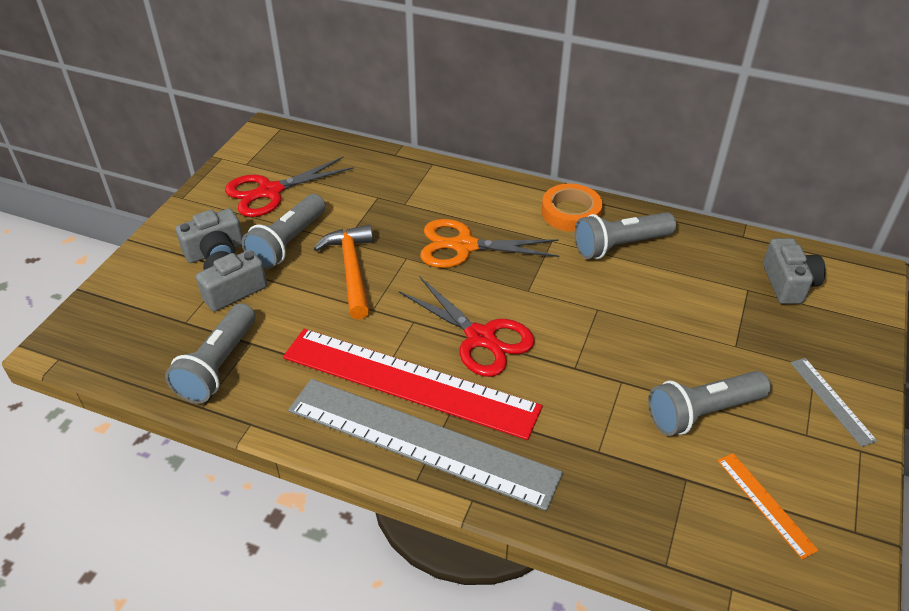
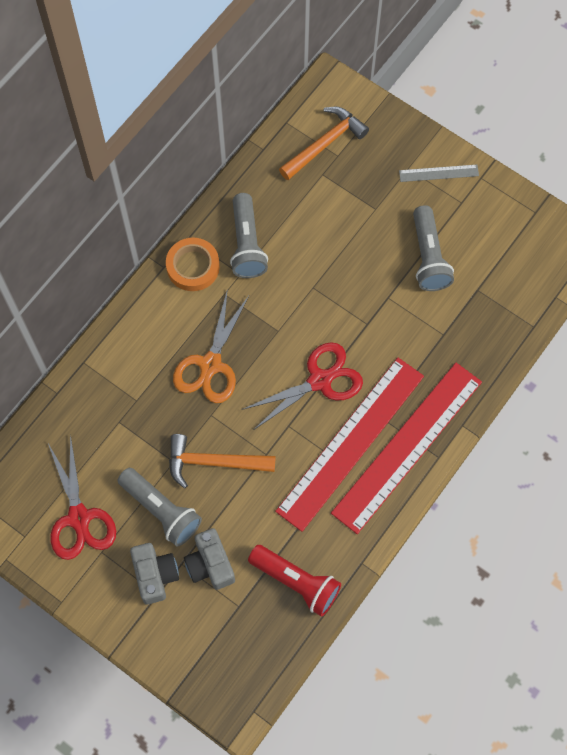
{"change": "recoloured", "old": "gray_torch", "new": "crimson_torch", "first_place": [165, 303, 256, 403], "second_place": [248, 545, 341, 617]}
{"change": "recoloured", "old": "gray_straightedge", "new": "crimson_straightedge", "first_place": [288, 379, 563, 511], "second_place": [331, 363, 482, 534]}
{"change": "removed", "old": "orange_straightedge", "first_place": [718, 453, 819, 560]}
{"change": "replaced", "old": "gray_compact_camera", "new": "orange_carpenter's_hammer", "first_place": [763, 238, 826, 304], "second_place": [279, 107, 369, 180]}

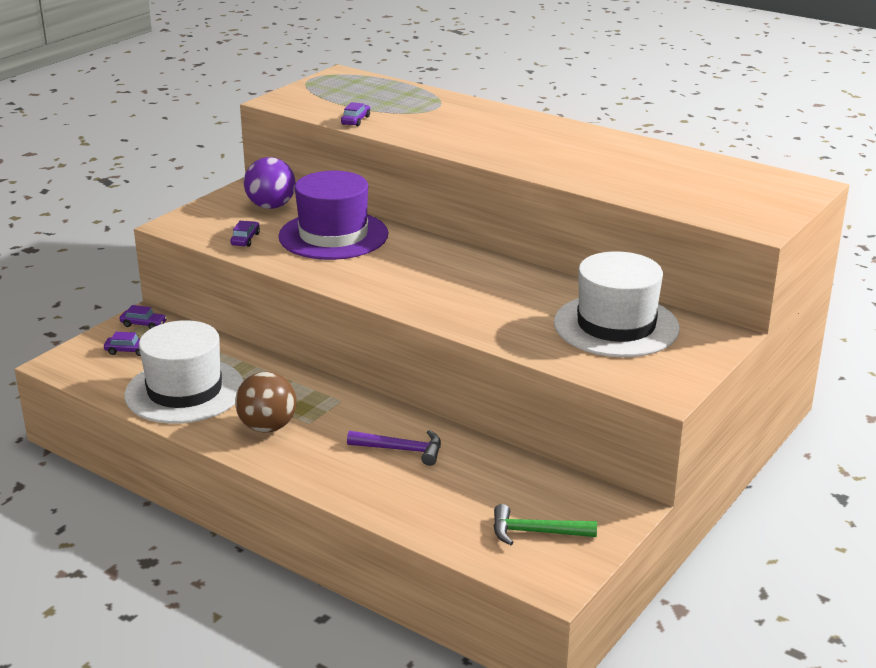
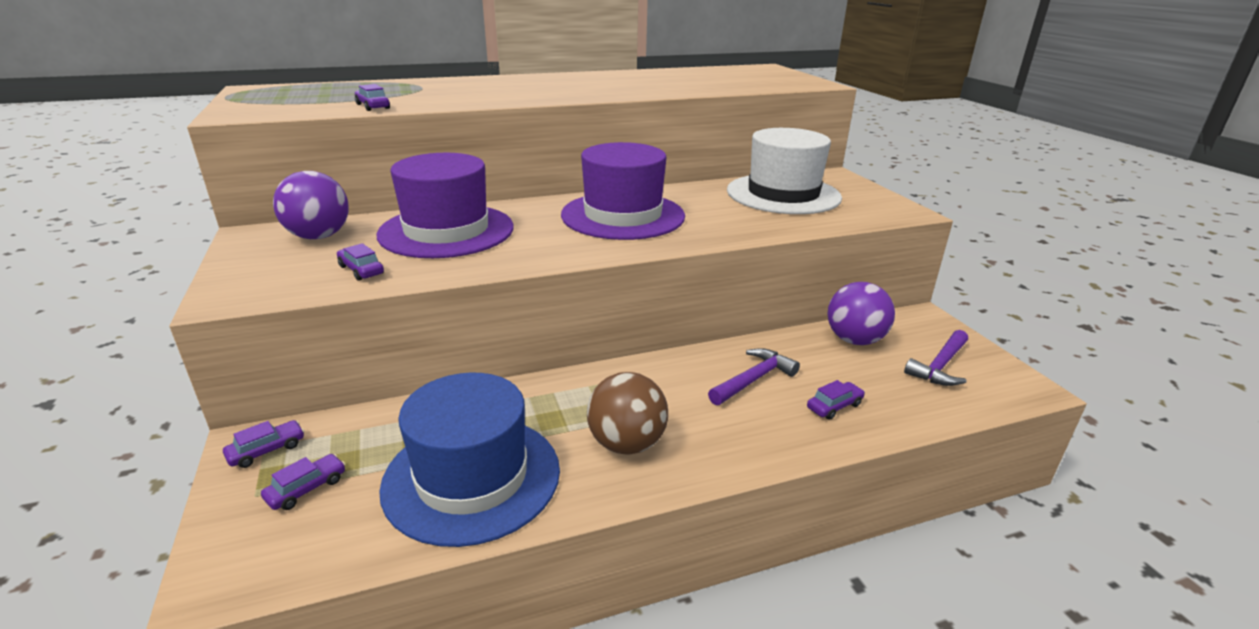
{"change": "recoloured", "old": "snow-white_tall_hat", "new": "cobalt_tall_hat", "first_place": [124, 320, 244, 424], "second_place": [379, 372, 560, 547]}
{"change": "recoloured", "old": "leaf-green_carpenter's_hammer", "new": "royal_purple_carpenter's_hammer", "first_place": [493, 504, 597, 545], "second_place": [904, 330, 968, 386]}
{"change": "added", "new": "royal_purple_tall_hat", "second_place": [561, 142, 685, 240]}
{"change": "added", "new": "royal_purple_car", "second_place": [807, 380, 865, 420]}
{"change": "added", "new": "royal_purple_play_ball", "second_place": [827, 282, 895, 345]}

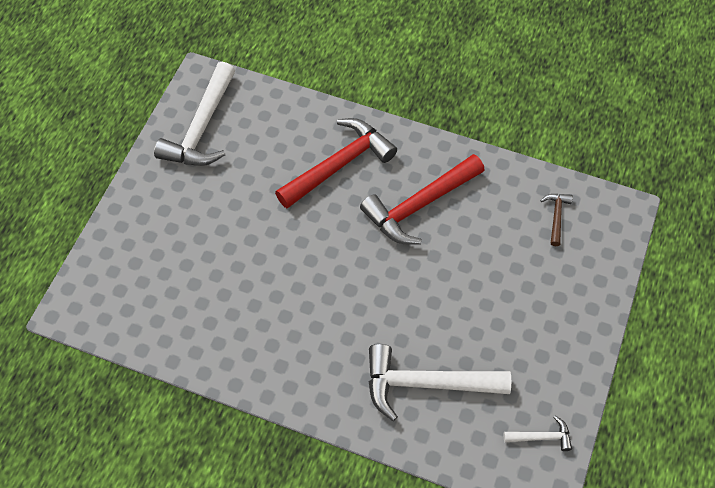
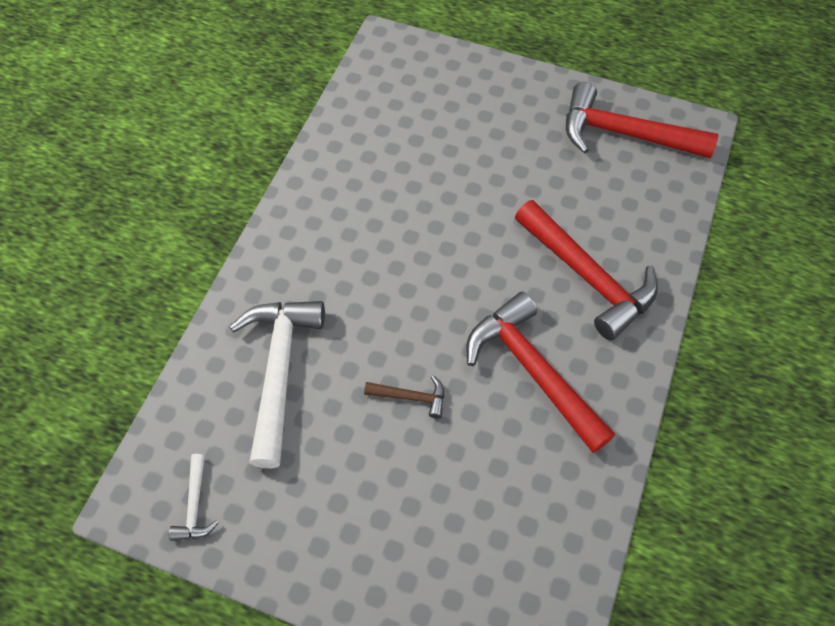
{"change": "recoloured", "old": "snow-white_carpenter's_hammer", "new": "crimson_carpenter's_hammer", "first_place": [154, 62, 235, 166], "second_place": [566, 82, 719, 158]}
{"change": "moved", "old": "russet_carpenter's_hammer", "first_place": [540, 194, 573, 246], "second_place": [364, 375, 444, 419]}

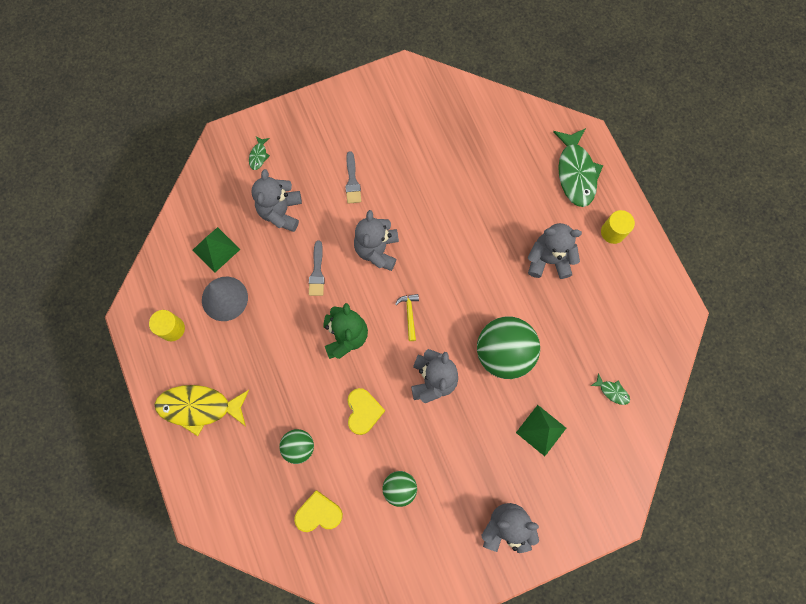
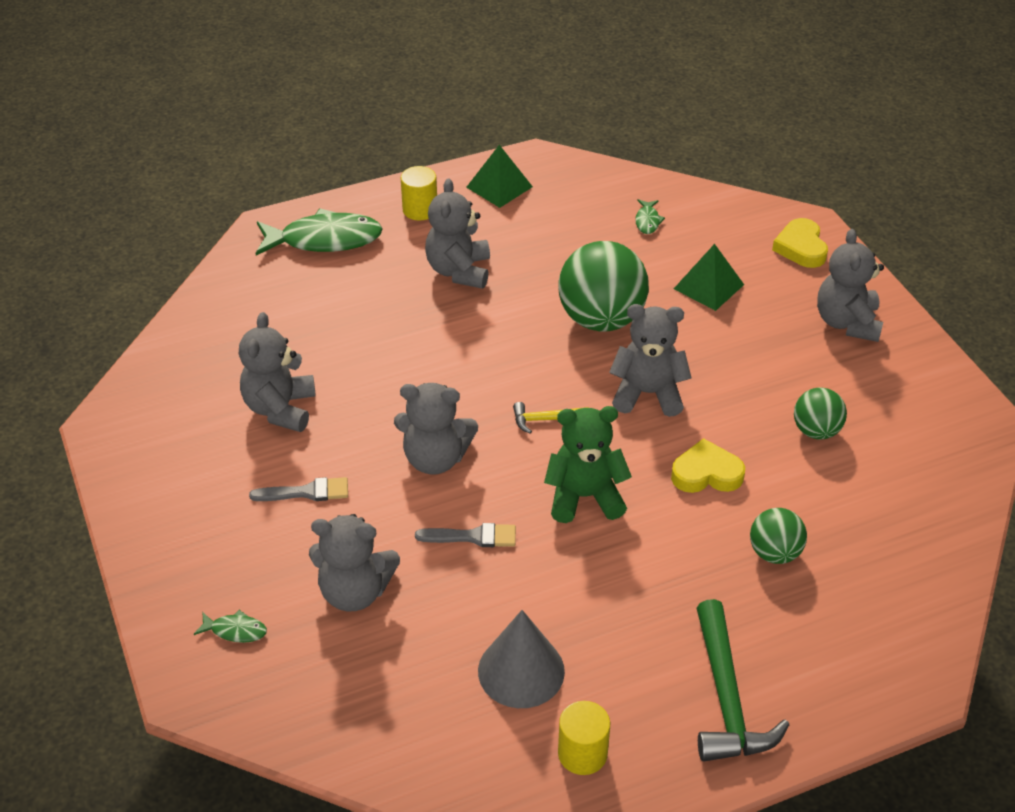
{"change": "replaced", "old": "golden_fish_figure", "new": "leaf-green_carpenter's_hammer", "first_place": [155, 385, 249, 436], "second_place": [697, 599, 790, 762]}
{"change": "moved", "old": "leaf-green_solid_pyramid", "first_place": [193, 227, 240, 272], "second_place": [466, 145, 533, 208]}
{"change": "moved", "old": "golden_love_heart", "first_place": [294, 490, 343, 532], "second_place": [772, 218, 828, 268]}
{"change": "turned", "old": "leaf-green_fish_figure", "first_place": [591, 373, 630, 405], "second_place": [635, 199, 665, 234], "degrees": 150}
{"change": "added", "new": "gray_teddy_bear", "second_place": [239, 312, 316, 432]}

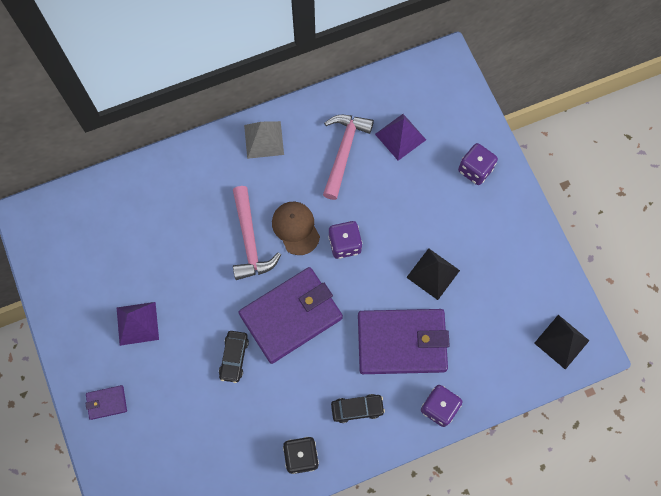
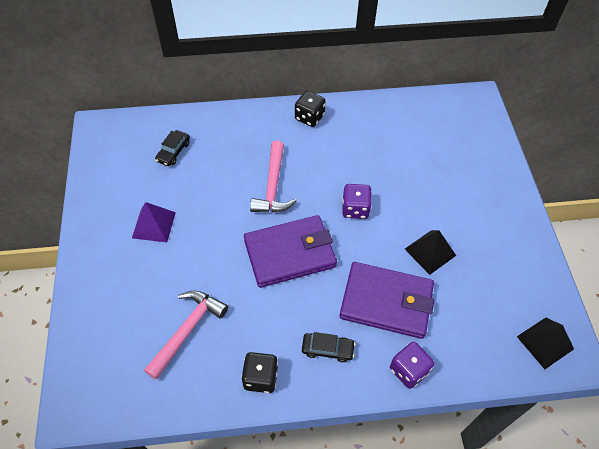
{"change": "removed", "old": "royal_purple_card_wallet", "first_place": [85, 385, 127, 420]}
{"change": "moved", "old": "jet-black_car", "first_place": [219, 331, 249, 383], "second_place": [155, 130, 190, 166]}
{"change": "replaced", "old": "gray_solid_pyramid", "new": "jet-black_dice", "first_place": [244, 121, 284, 159], "second_place": [295, 91, 326, 127]}
{"change": "removed", "old": "russet_baseball_cap", "first_place": [272, 202, 320, 255]}
{"change": "moved", "old": "rose-pink_carpenter's_hammer", "first_place": [323, 115, 374, 200], "second_place": [144, 290, 228, 380]}
{"change": "removed", "old": "royal_purple_solid_pyramid", "first_place": [375, 114, 426, 161]}
{"change": "removed", "old": "royal_purple_dice", "first_place": [458, 143, 498, 185]}

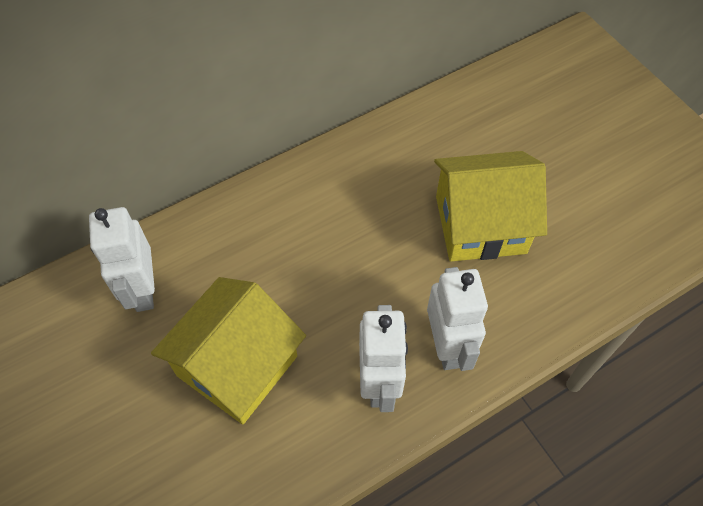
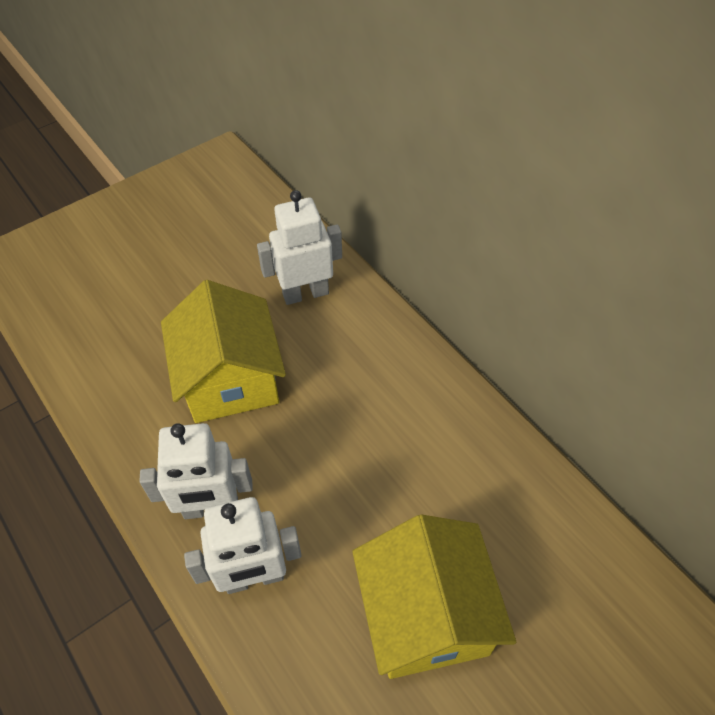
{"change": "turned", "old": "golden_toy_house", "first_place": [151, 277, 306, 424], "second_place": [161, 280, 286, 423], "degrees": 45}

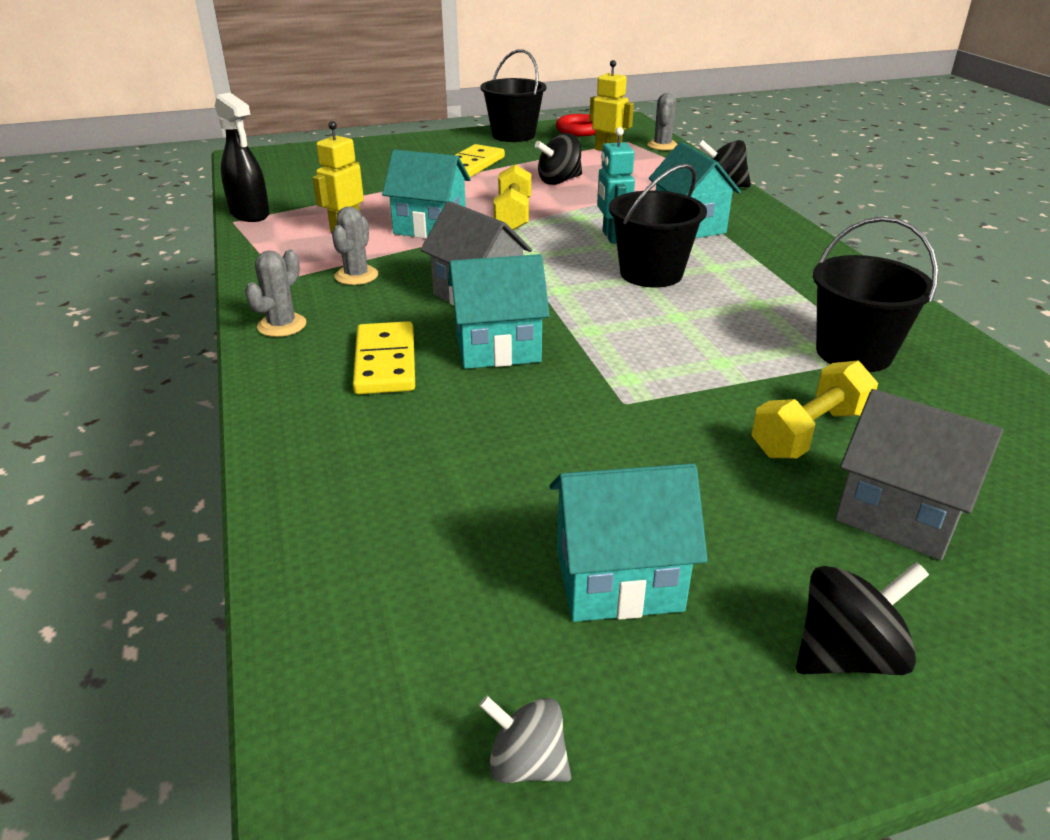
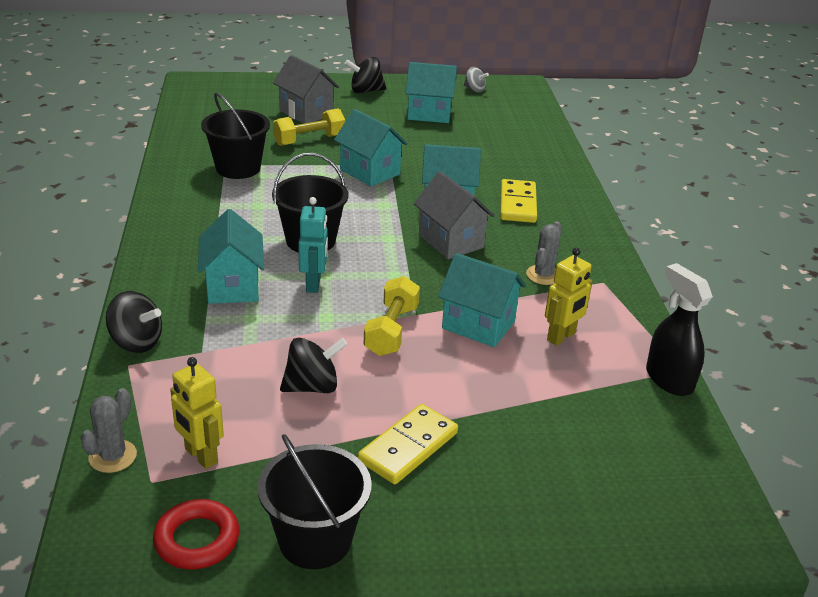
{"change": "removed", "old": "gray_cactus", "first_place": [245, 250, 306, 337]}
{"change": "added", "new": "teal_toy_house", "second_place": [334, 109, 408, 186]}

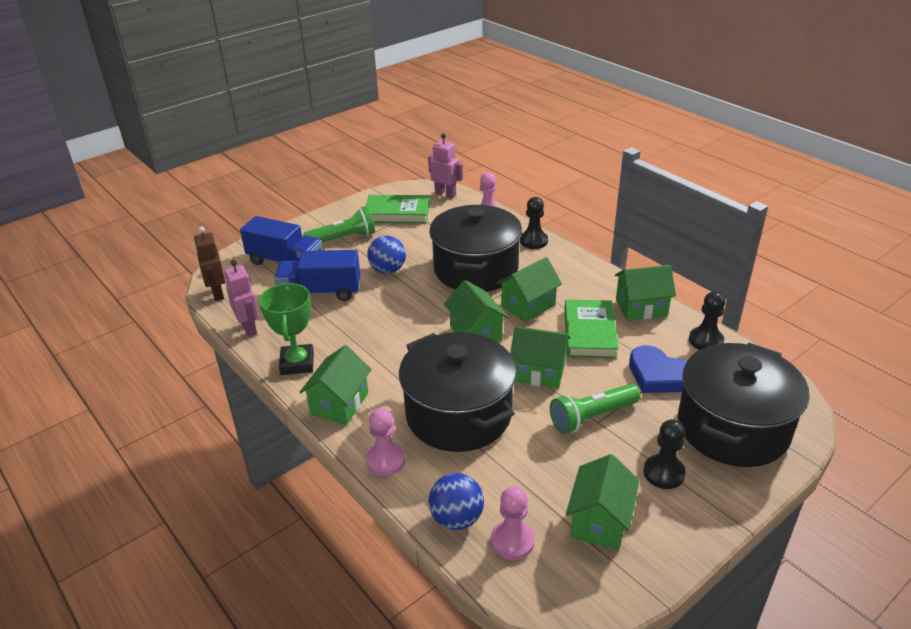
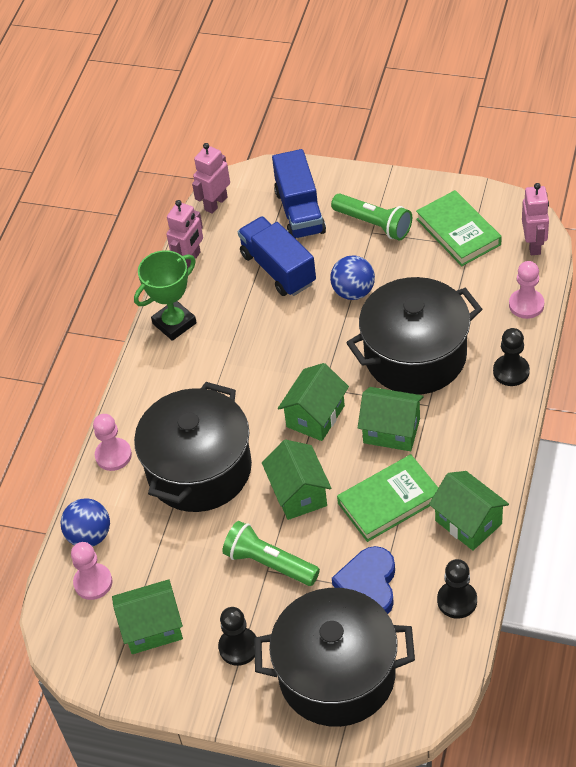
{"change": "recoloured", "old": "russet_robot", "new": "rose-pink_robot", "first_place": [194, 227, 225, 301], "second_place": [192, 143, 230, 214]}
{"change": "removed", "old": "leaf-green_toy_house", "first_place": [300, 345, 372, 425]}

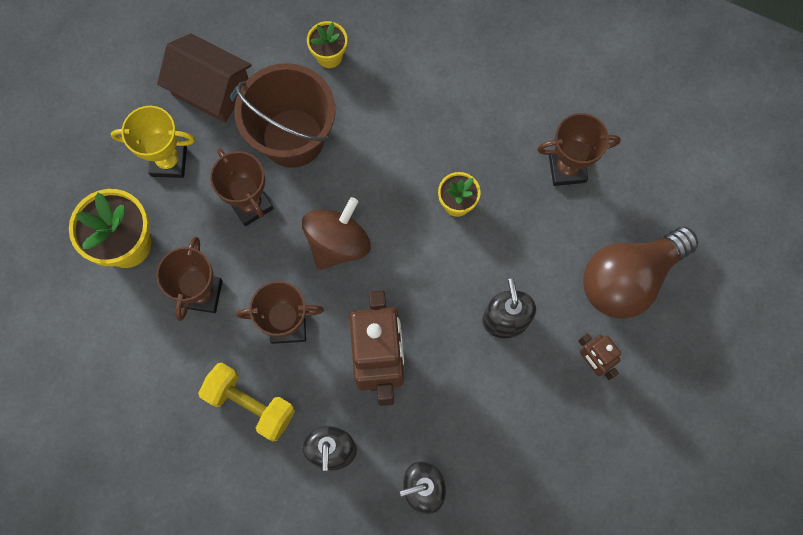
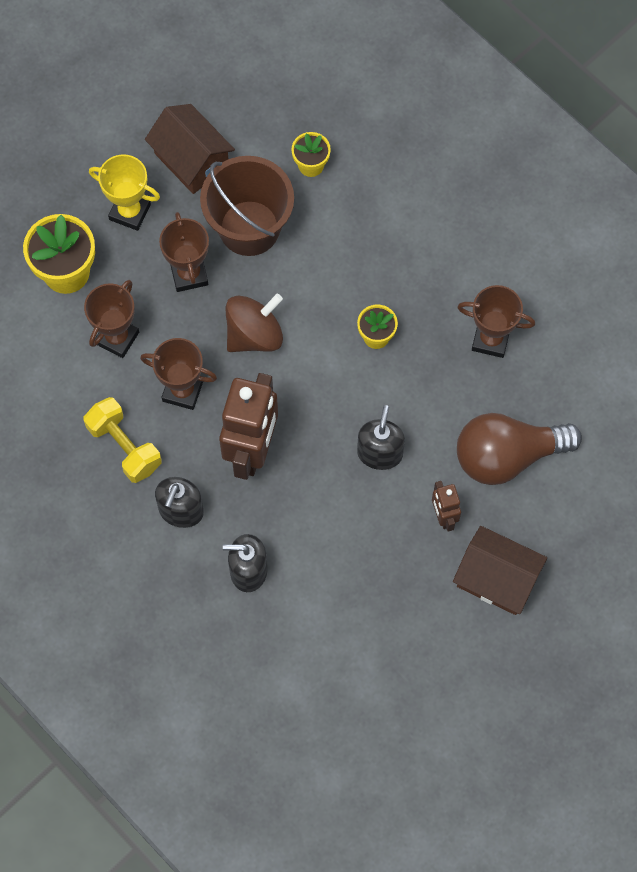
{"change": "added", "new": "russet_toy_house", "second_place": [453, 526, 547, 615]}

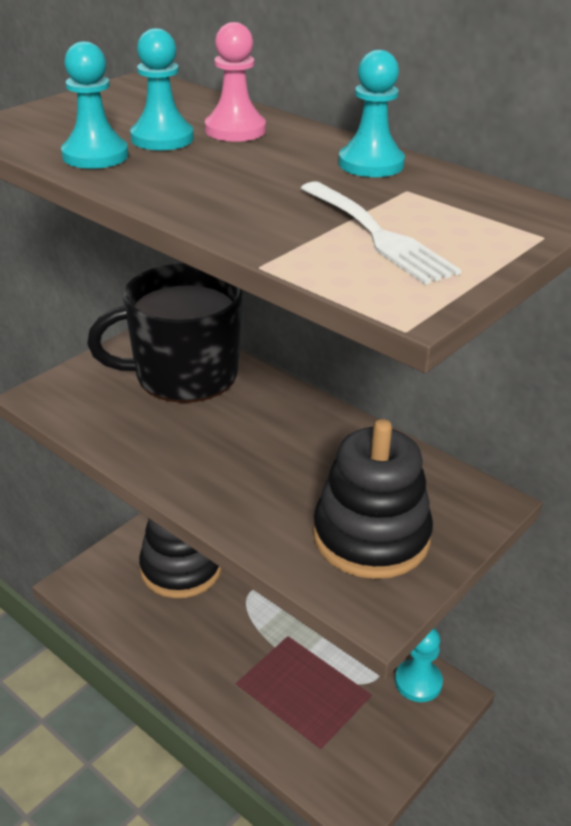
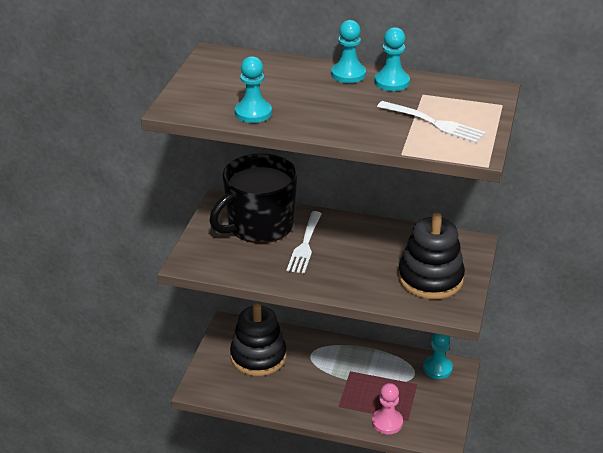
{"change": "moved", "old": "teal_pawn", "first_place": [130, 28, 194, 150], "second_place": [331, 20, 366, 83]}
{"change": "moved", "old": "rose-pink_pawn", "first_place": [205, 22, 266, 142], "second_place": [372, 383, 403, 434]}
{"change": "added", "new": "snow-white_dinner_fork", "second_place": [287, 211, 322, 274]}

